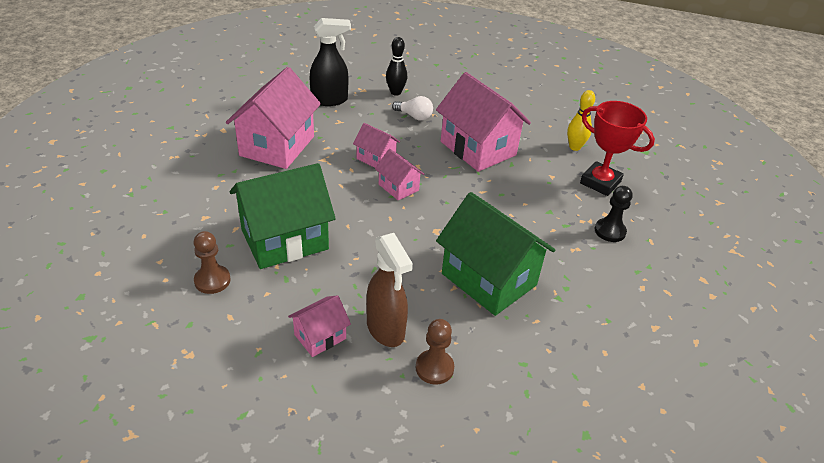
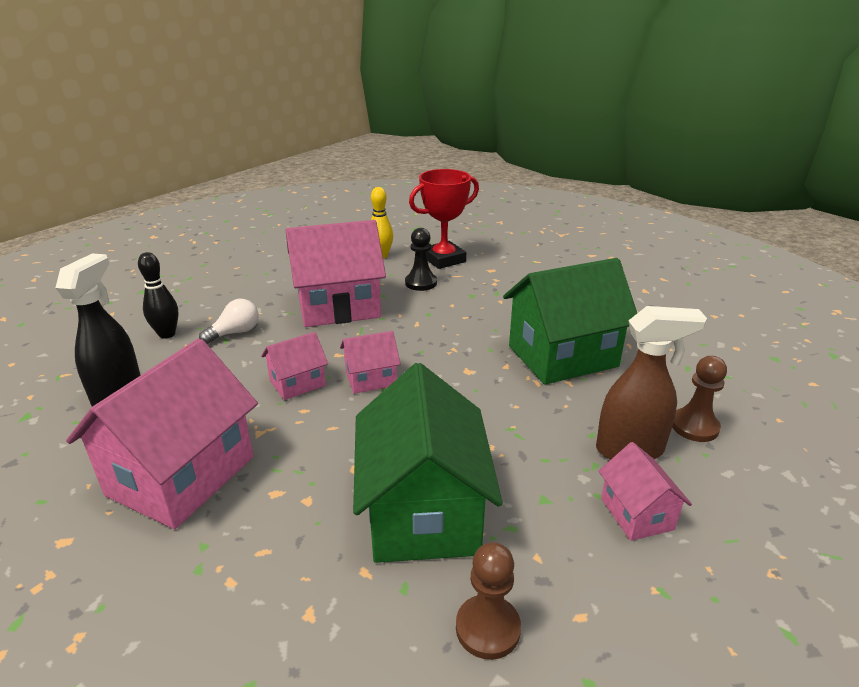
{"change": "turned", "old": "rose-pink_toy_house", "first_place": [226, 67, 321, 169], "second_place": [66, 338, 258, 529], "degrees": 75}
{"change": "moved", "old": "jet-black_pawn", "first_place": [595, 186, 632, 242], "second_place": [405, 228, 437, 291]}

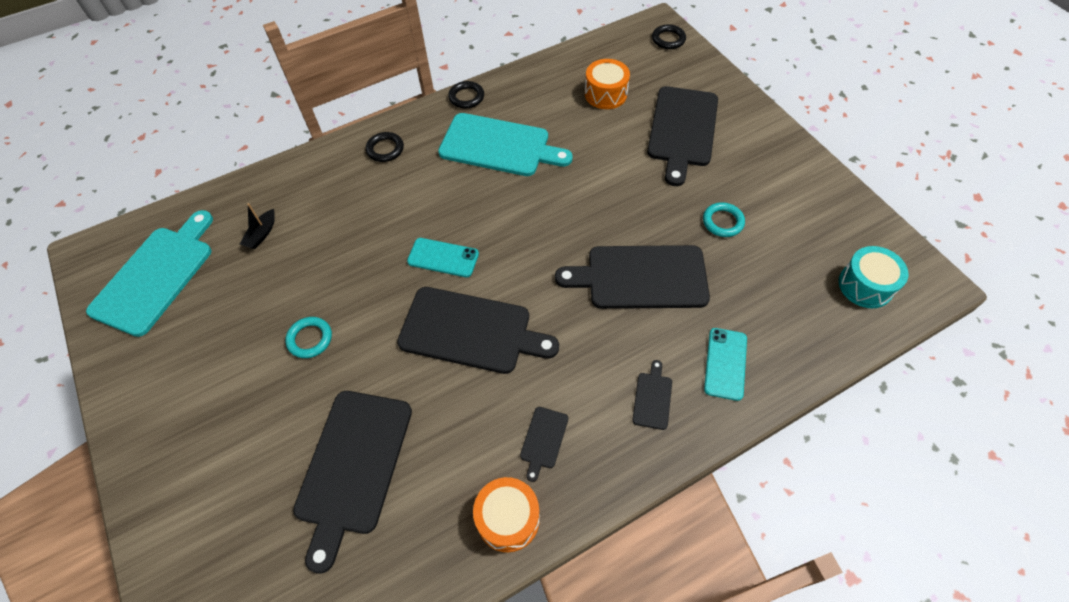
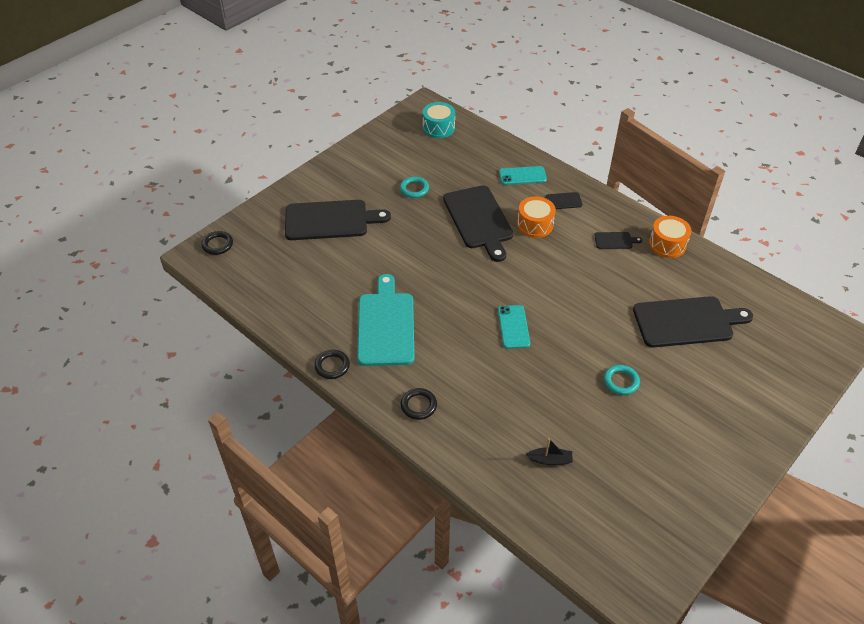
{"change": "removed", "old": "teal_bread_board", "first_place": [86, 210, 213, 337]}
{"change": "removed", "old": "jet-black_bread_board", "first_place": [397, 287, 559, 374]}
{"change": "moved", "old": "orange_snare_drum", "first_place": [585, 59, 630, 109], "second_place": [517, 197, 556, 238]}

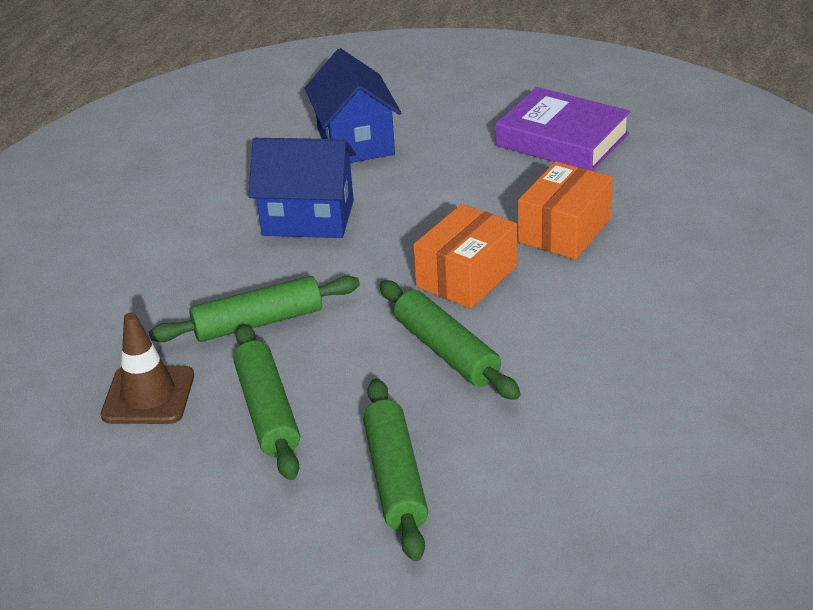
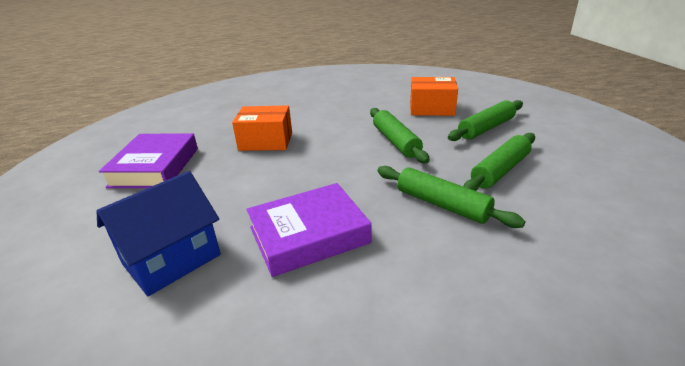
{"change": "removed", "old": "russet_traffic_cone", "first_place": [101, 313, 194, 424]}
{"change": "replaced", "old": "cobalt_toy_house", "new": "royal_purple_hardcover", "first_place": [248, 138, 356, 238], "second_place": [247, 183, 372, 277]}
{"change": "turned", "old": "leaf-green_dough_roller", "first_place": [379, 280, 521, 400], "second_place": [370, 108, 429, 163], "degrees": -45}
{"change": "moved", "old": "orange_parcel", "first_place": [413, 204, 517, 309], "second_place": [410, 77, 458, 116]}

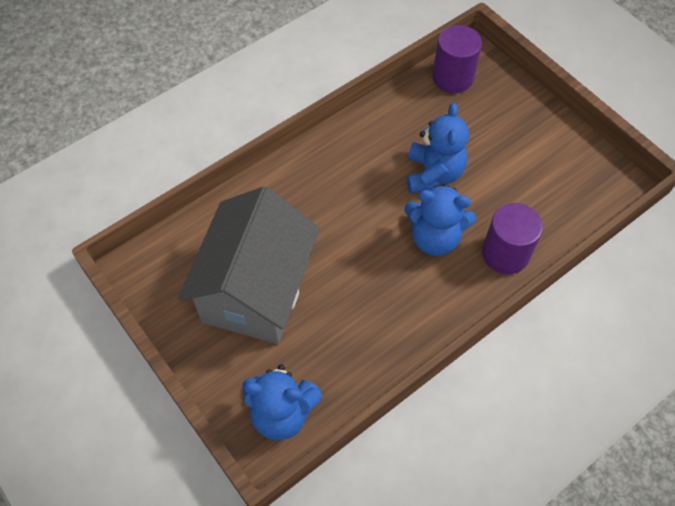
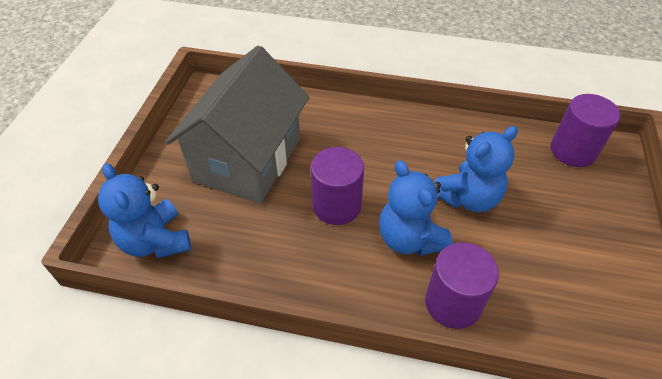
{"change": "turned", "old": "gray_toy_house", "first_place": [178, 186, 320, 344], "second_place": [165, 45, 310, 204], "degrees": -45}
{"change": "added", "new": "royal_purple_cylinder_shape", "second_place": [311, 147, 364, 225]}

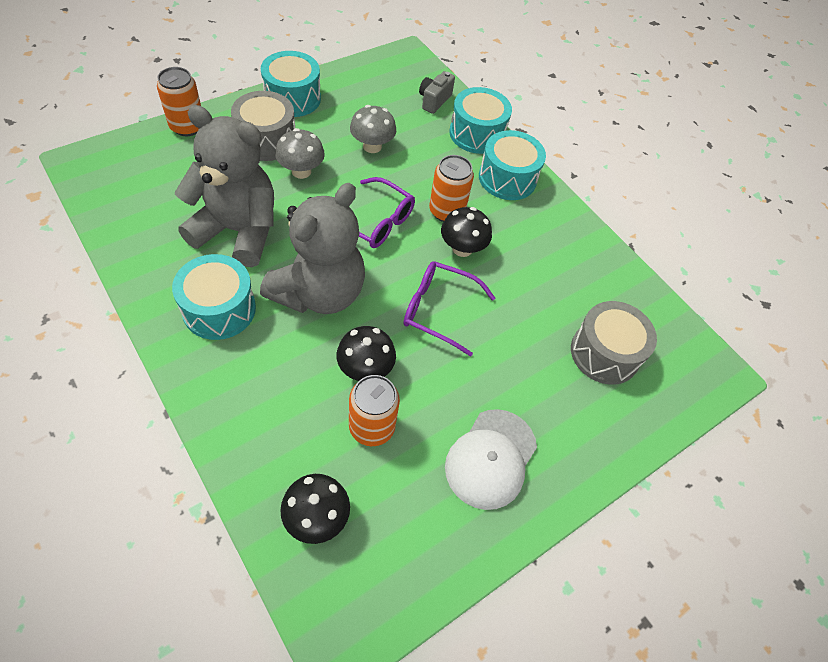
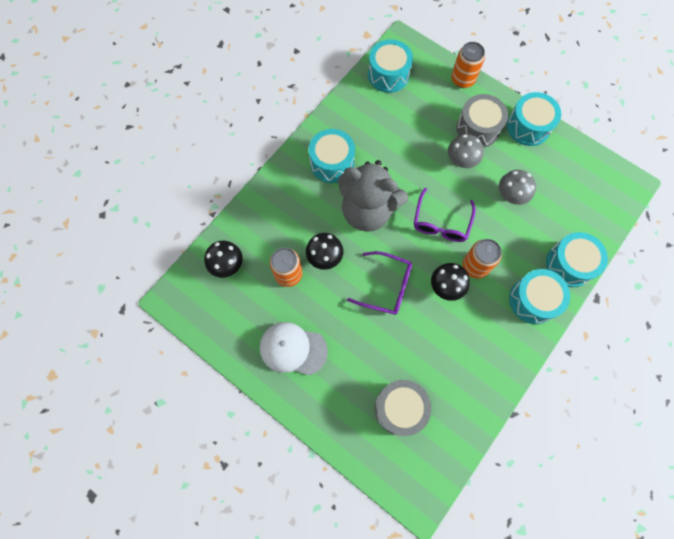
{"change": "removed", "old": "gray_teddy_bear", "first_place": [175, 105, 274, 267]}
{"change": "turned", "old": "royal_purple_spectacles", "first_place": [403, 261, 495, 357], "second_place": [347, 251, 412, 315], "degrees": 105}
{"change": "removed", "old": "gray_compact_camera", "first_place": [419, 71, 455, 114]}
{"change": "added", "new": "teal_snare_drum", "second_place": [368, 39, 413, 93]}

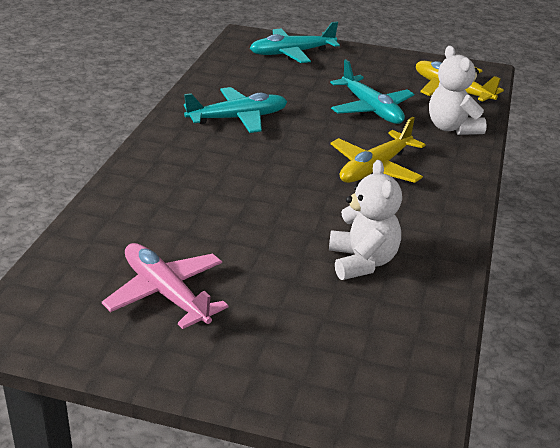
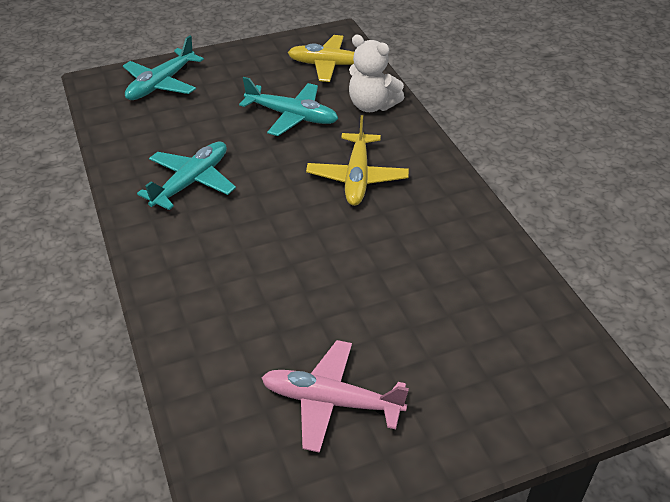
{"change": "removed", "old": "snow-white_teddy_bear", "first_place": [329, 160, 402, 280]}

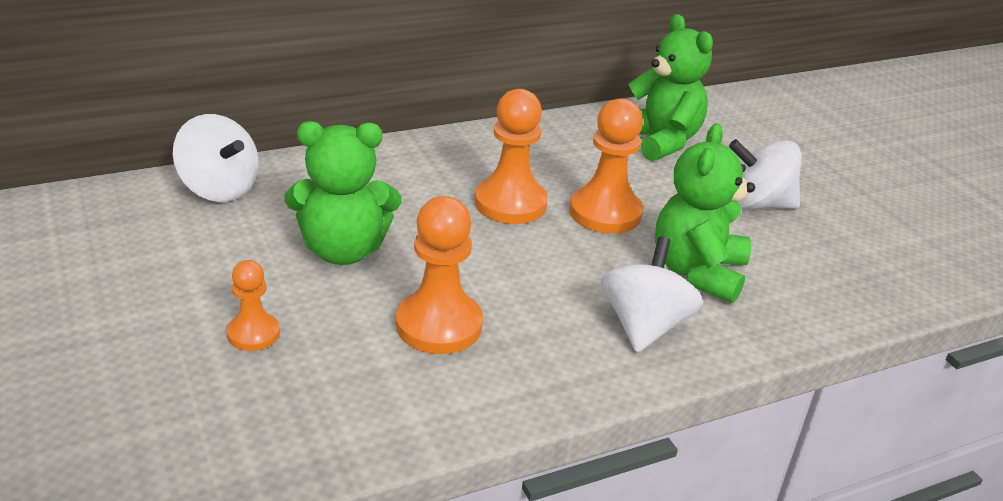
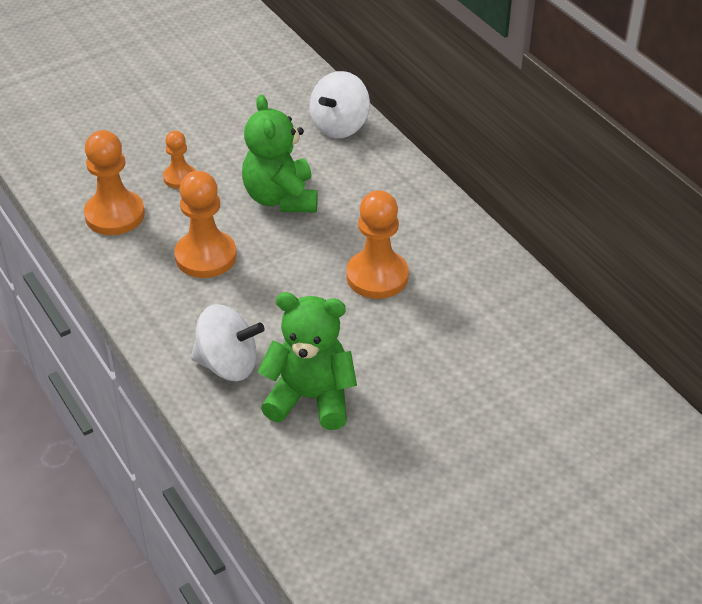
{"change": "moved", "old": "orange_pawn", "first_place": [569, 98, 643, 234], "second_place": [84, 130, 145, 235]}
{"change": "removed", "old": "leaf-green_teddy_bear", "first_place": [628, 14, 713, 161]}
{"change": "removed", "old": "snow-white_whirligig", "first_place": [729, 139, 802, 210]}

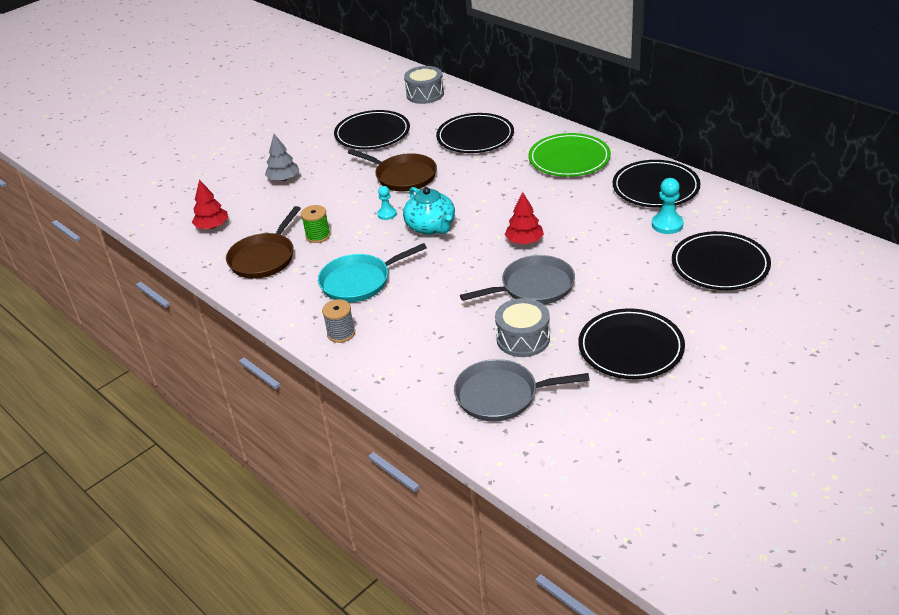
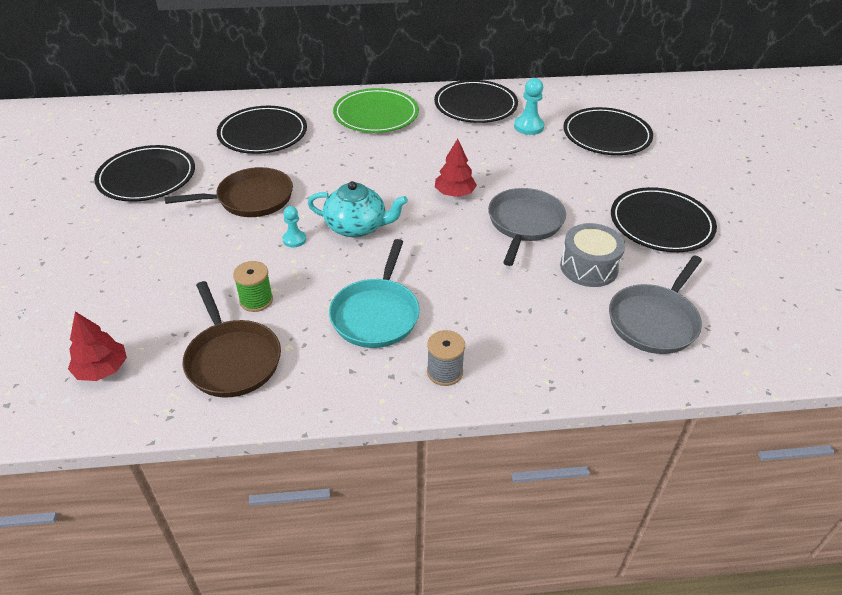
{"change": "removed", "old": "gray_fir_tree", "first_place": [265, 134, 299, 181]}
{"change": "removed", "old": "gray_snare_drum", "first_place": [404, 66, 444, 104]}

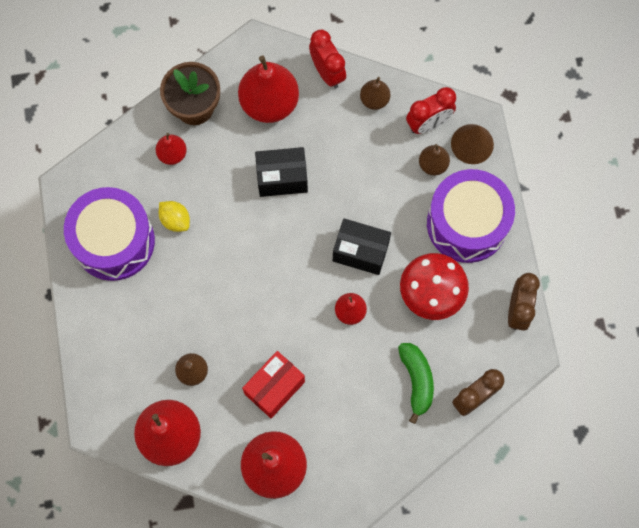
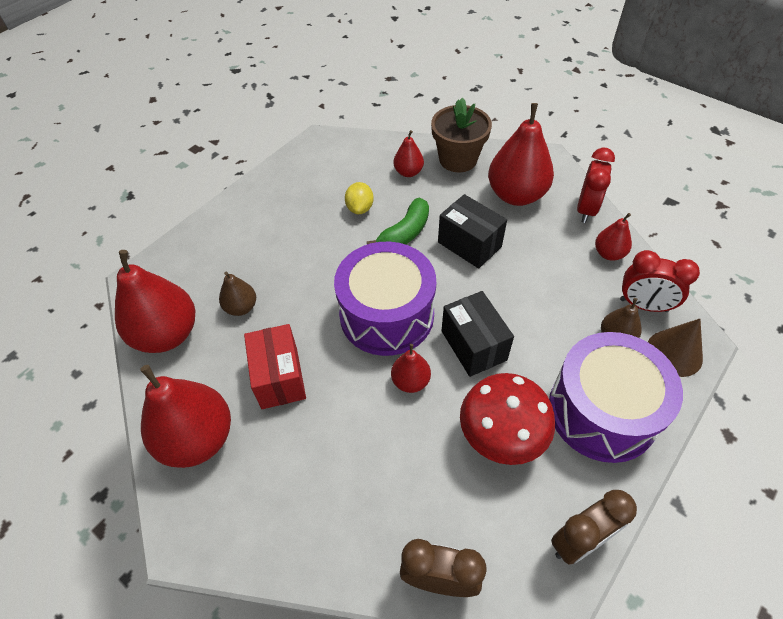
{"change": "moved", "old": "royal_purple_snare_drum", "first_place": [64, 187, 155, 281], "second_place": [334, 242, 436, 356]}
{"change": "turned", "old": "crimson_parcel", "first_place": [242, 351, 305, 418], "second_place": [244, 324, 306, 409], "degrees": 75}
{"change": "recoloured", "old": "russet_toy_pear", "new": "crimson_toy_pear", "first_place": [360, 77, 390, 110], "second_place": [595, 213, 632, 261]}
{"change": "moved", "old": "leaf-green_banana", "first_place": [398, 343, 434, 424], "second_place": [367, 198, 429, 245]}

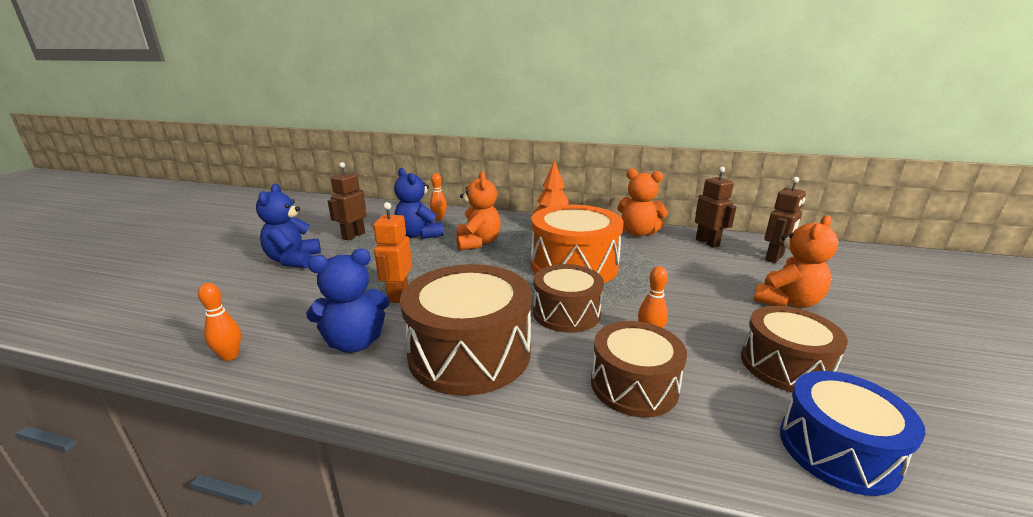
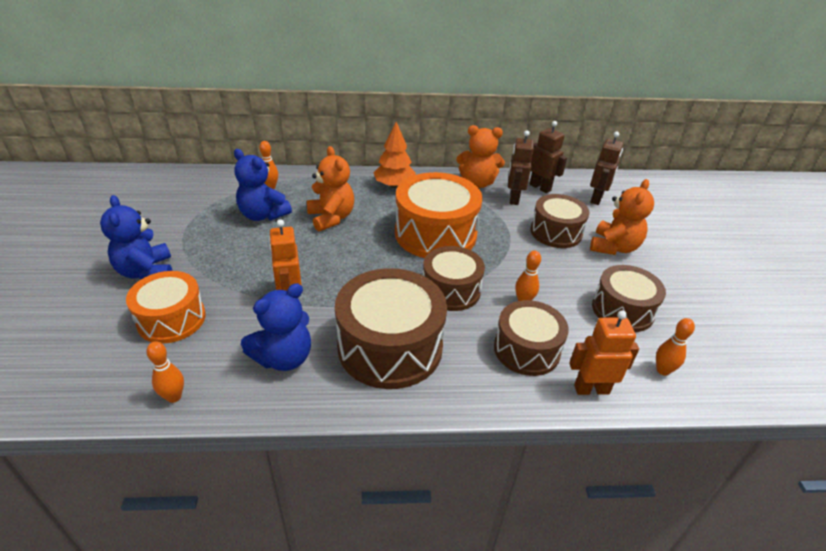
{"change": "moved", "old": "russet_robot", "first_place": [328, 162, 366, 241], "second_place": [508, 130, 534, 205]}
{"change": "replaced", "old": "cobalt_snare_drum", "new": "orange_skittle", "first_place": [780, 371, 926, 496], "second_place": [656, 318, 695, 376]}
{"change": "added", "new": "orange_snare_drum", "second_place": [126, 271, 206, 344]}
{"change": "added", "new": "russet_snare_drum", "second_place": [530, 194, 590, 248]}
{"change": "added", "new": "orange_robot", "second_place": [569, 310, 639, 395]}

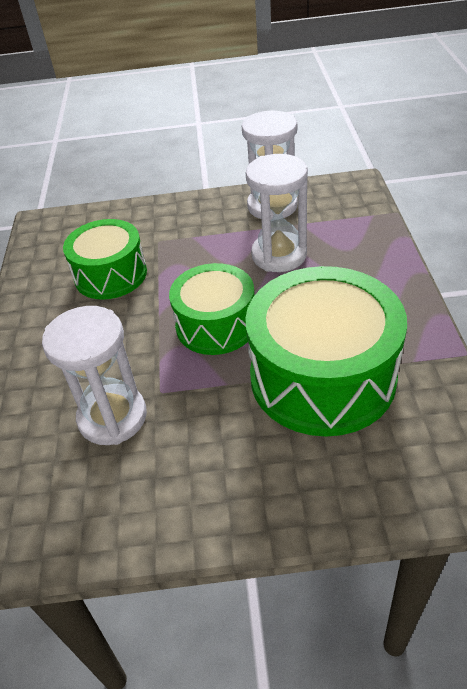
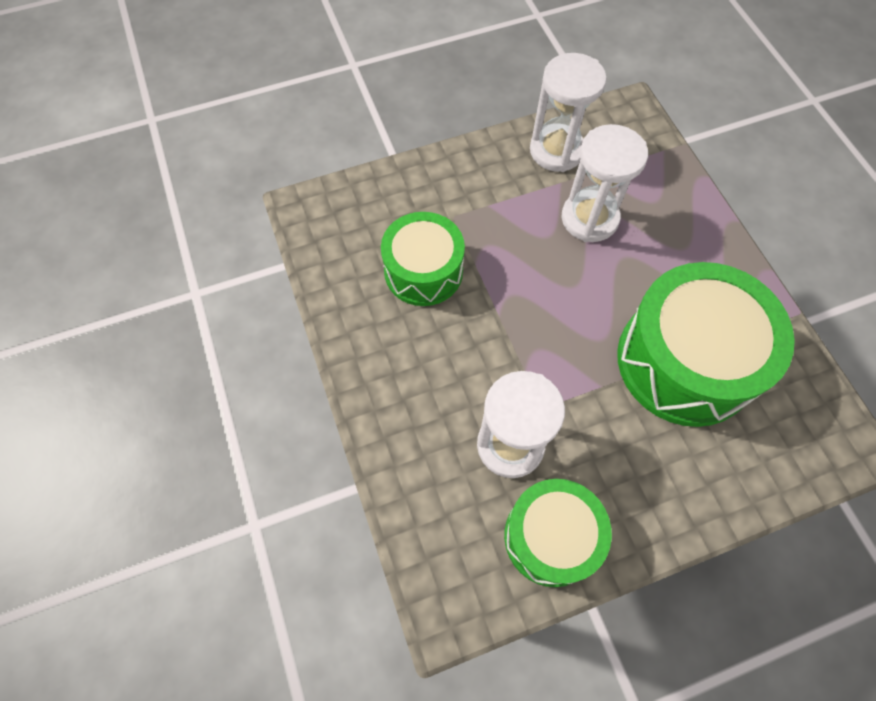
{"change": "moved", "old": "leaf-green_snare_drum", "first_place": [169, 263, 255, 355], "second_place": [504, 479, 612, 587]}

